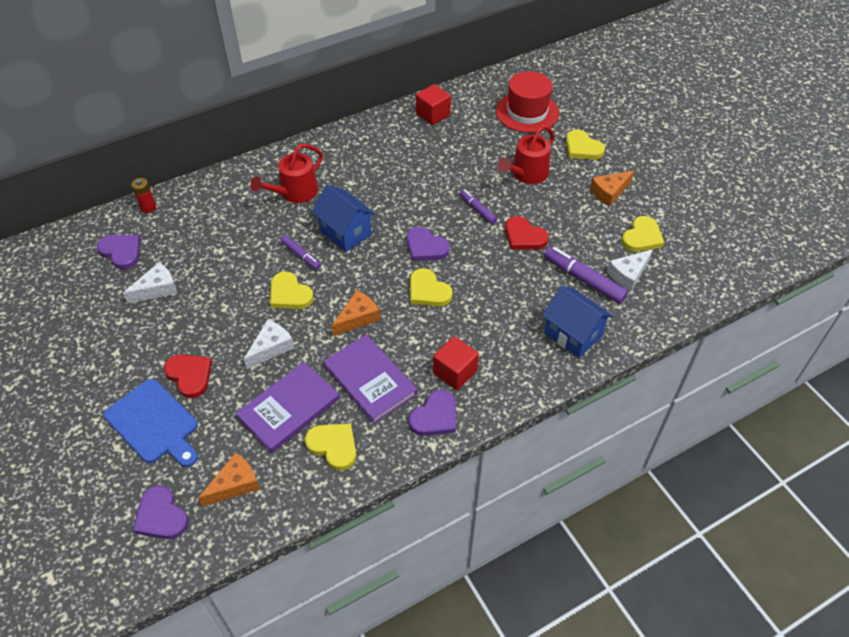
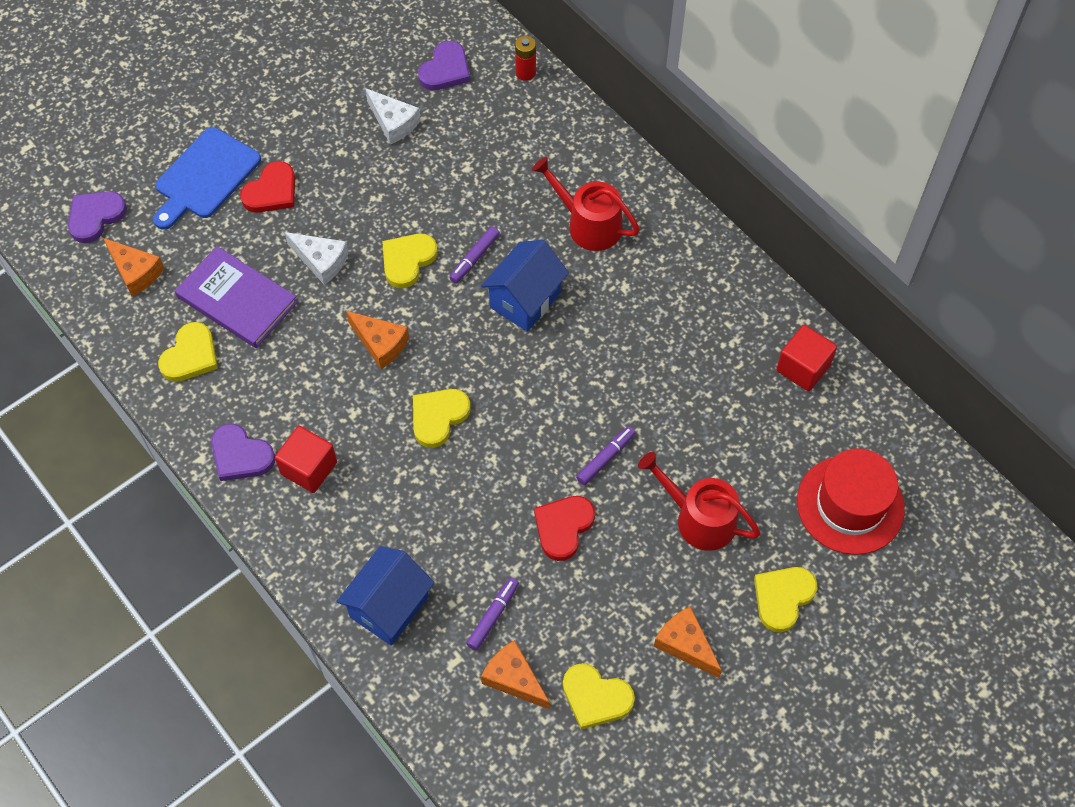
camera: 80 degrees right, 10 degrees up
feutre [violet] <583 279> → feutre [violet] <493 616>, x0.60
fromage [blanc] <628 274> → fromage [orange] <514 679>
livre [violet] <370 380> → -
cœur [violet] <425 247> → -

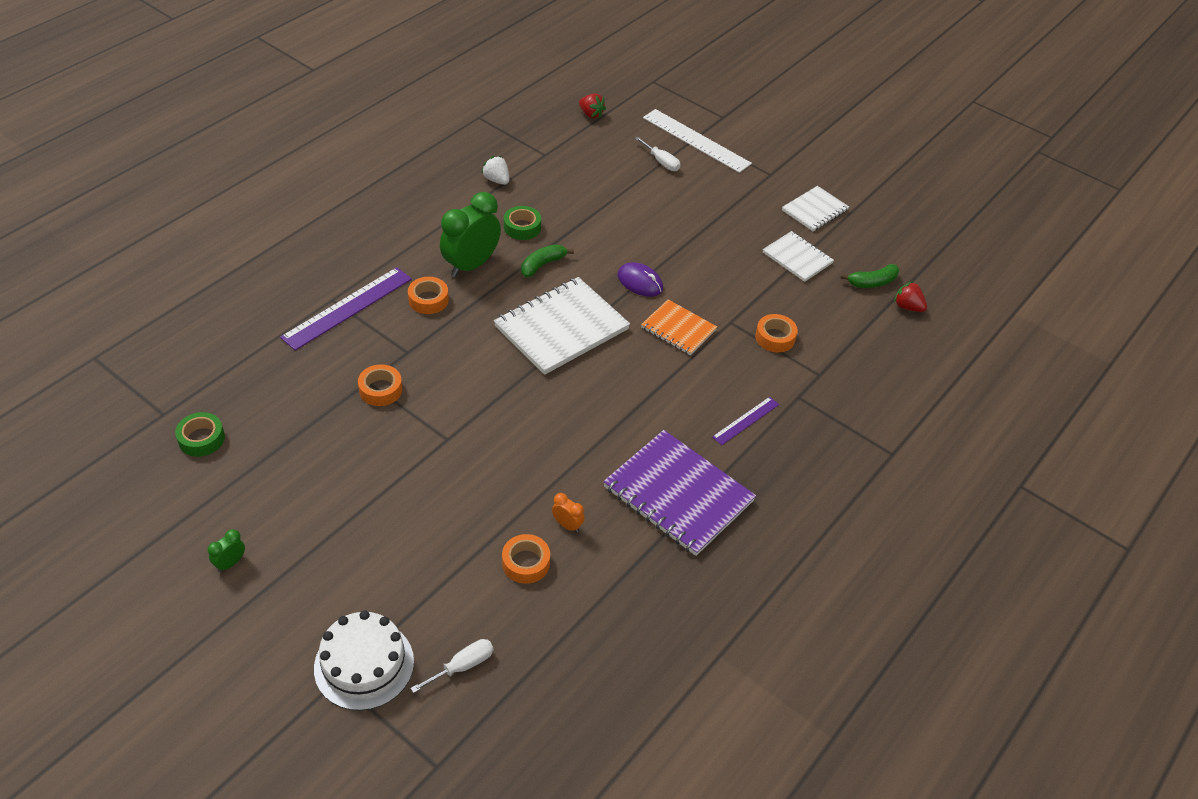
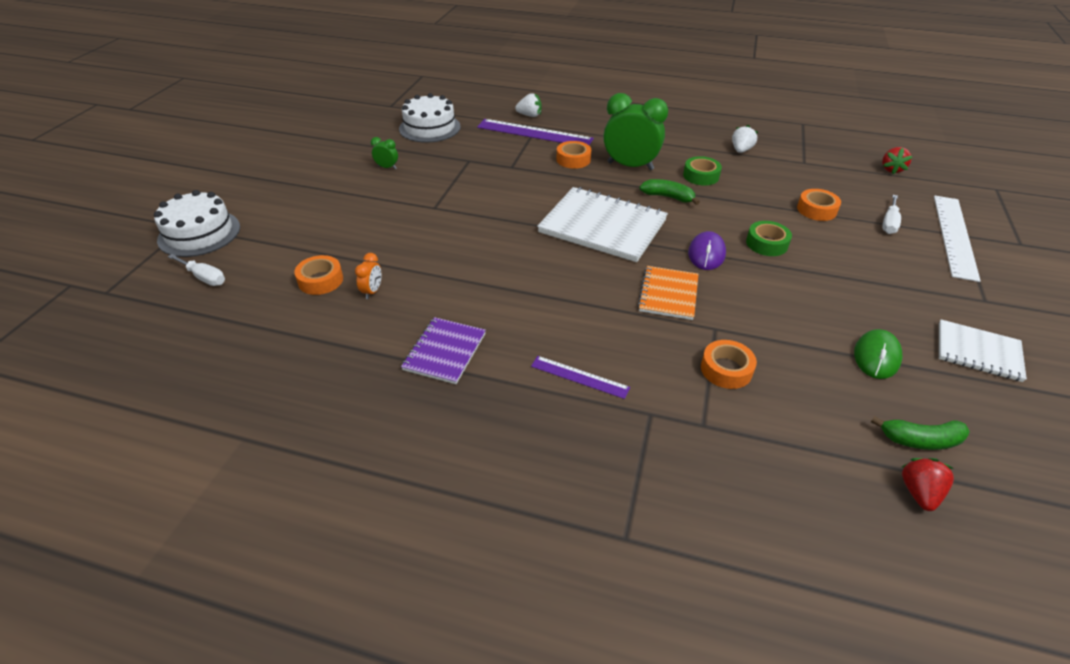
camera: 70 degrees right, 5 degrees down
réveil [vert] <230 563> → réveil [vert] <387 167>, relocated
- → gâteau [blanc] <429 128>
carnet [violet] <678 494> → carnet [violet] <445 352>, x0.57
- → fraise [blanc] <529 115>
ruban adhésif [vert] <201 439> → ruban adhésif [vert] <766 244>, relocated
ruban adhésif [orange] <380 390> → ruban adhésif [orange] <816 210>, relocated
carnet [blanc] <797 258> → souris [vert] <876 356>
banane [vert] <872 282> → banane [vert] <920 440>, 45 degrees counterclockwise

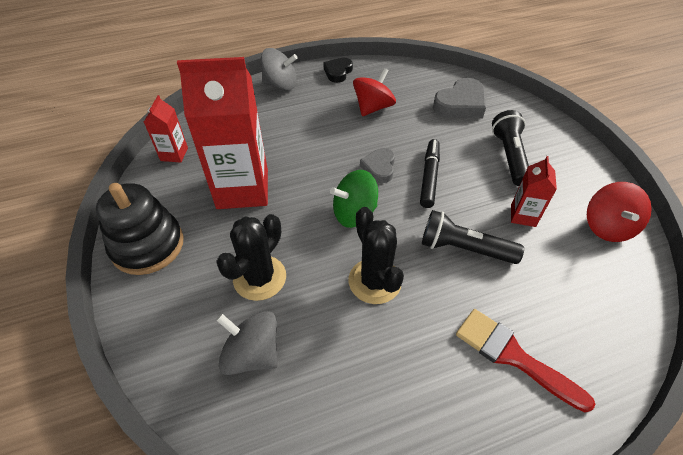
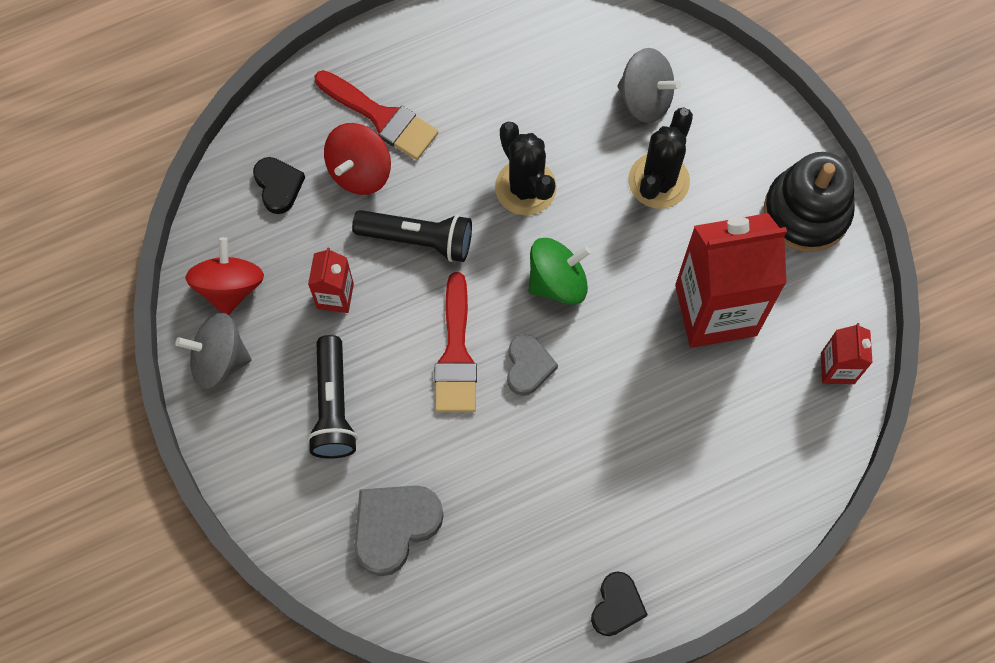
camera: 175 degrees right, 20 degrees up
toupie [gris] <281 84> → toupie [gris] <219 360>, relocated
- → cœur [noir] <278 186>
toupie [rouge] <373 108> → toupie [rouge] <359 171>, relocated
feutre [noir] <429 177> → pinceau [rouge] <456 354>

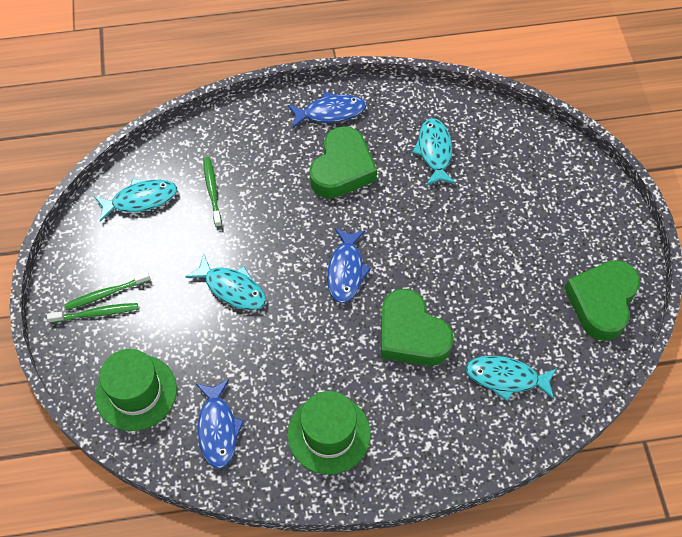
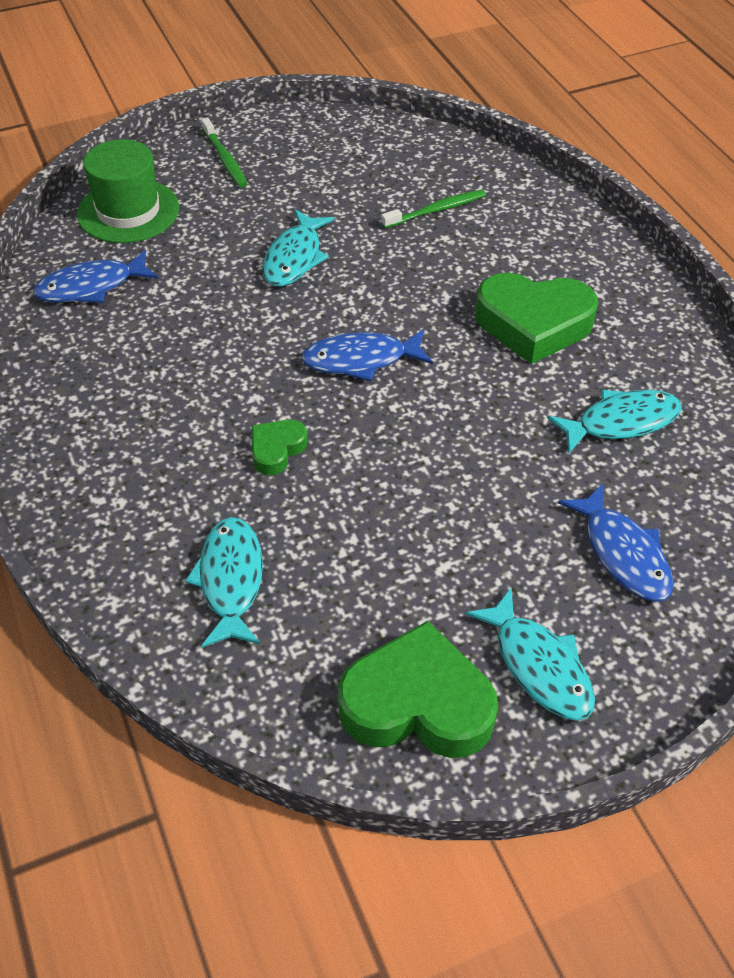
camera: 75 degrees right, 10 degrees down
cœur [vert] <411 334> → cœur [vert] <276 450>, x0.50
poisson [turquoise] <140 200> → poisson [turquoise] <539 665>, relocated
poisson [bleu] <330 112> → poisson [bleu] <623 553>, relocated
brosse à dents [vert] <106 294> → -
chapeau [vert] <329 434> → -

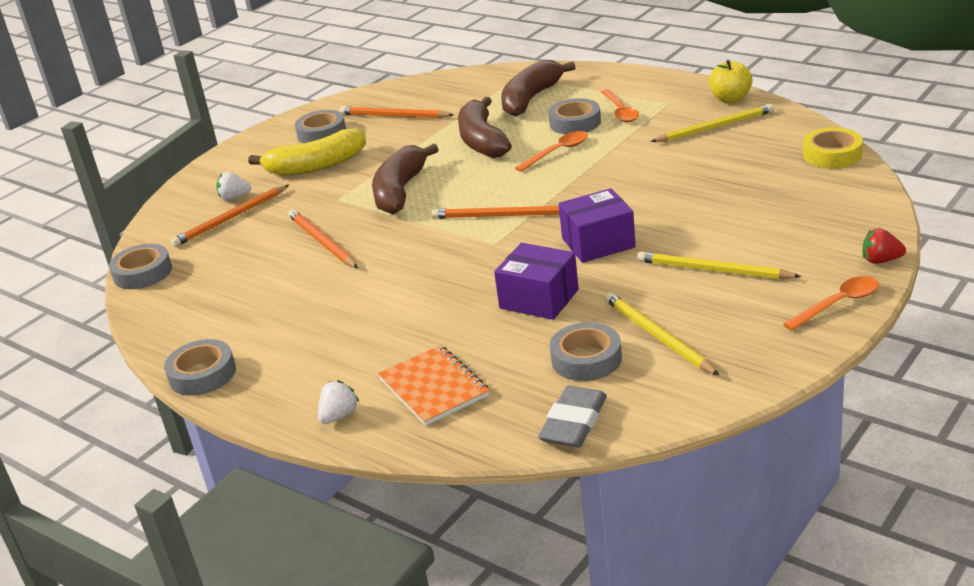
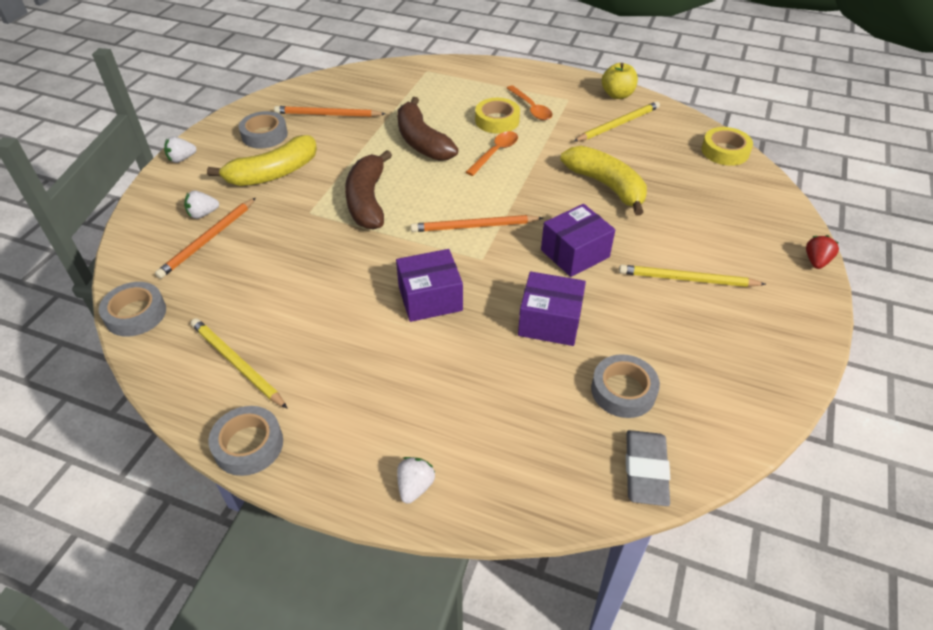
camera: 20 degrees left, 15 degrees up
- → fraise [blanc] <182 159>
crayon [jaune] <657 336> → crayon [jaune] <237 364>, relocated
- → boîte [violet] <430 298>
ruban adhésif [gris] <575 123> → ruban adhésif [jaune] <497 120>
- → banane [jaune] <606 186>
fraise [rouge] <881 260> → fraise [rouge] <816 261>, 120 degrees clockwise
crayon [orange] <322 242> → -
carnet [orange] <434 387> → -
banane [marron] <531 99> → -
cuillère [orange] <838 304> → -

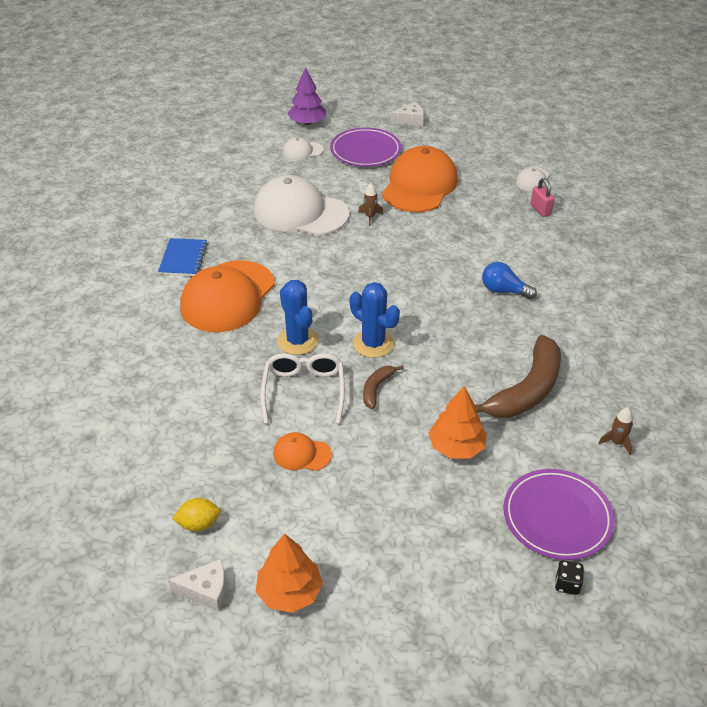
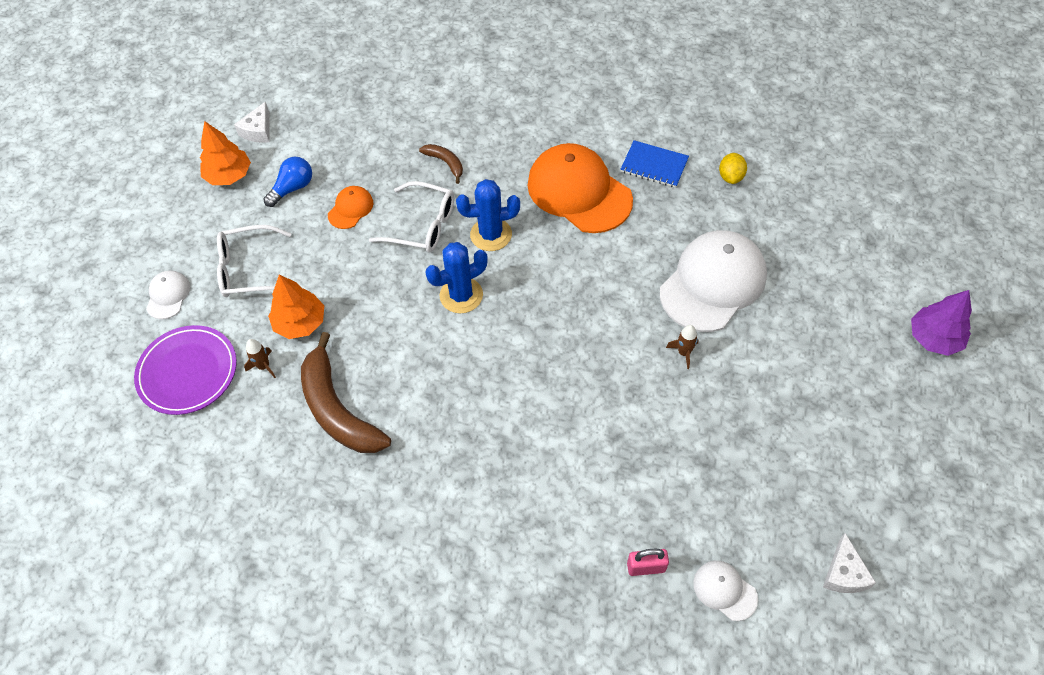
camera: 110 degrees right, 15 degrees up
casquette [blanc] <302 151> → casquette [blanc] <168 295>, relocated
- → lunettes [blanc] <248 269>
fusée [marron] <616 443> → fusée [marron] <264 366>, relocated
ampoule [bleu] <504 291> → ampoule [bleu] <293 188>, relocated
banane [marron] <377 388> → banane [marron] <445 163>, relocated
citron [jaune] <199 524> → citron [jaune] <730 177>, relocated
fromage [blanc] <410 120> → fromage [blanc] <844 573>, relocated
assiette [violet] <365 151> → -
casquette [orange] <419 185> → -
dé [noir] <567 584> → -

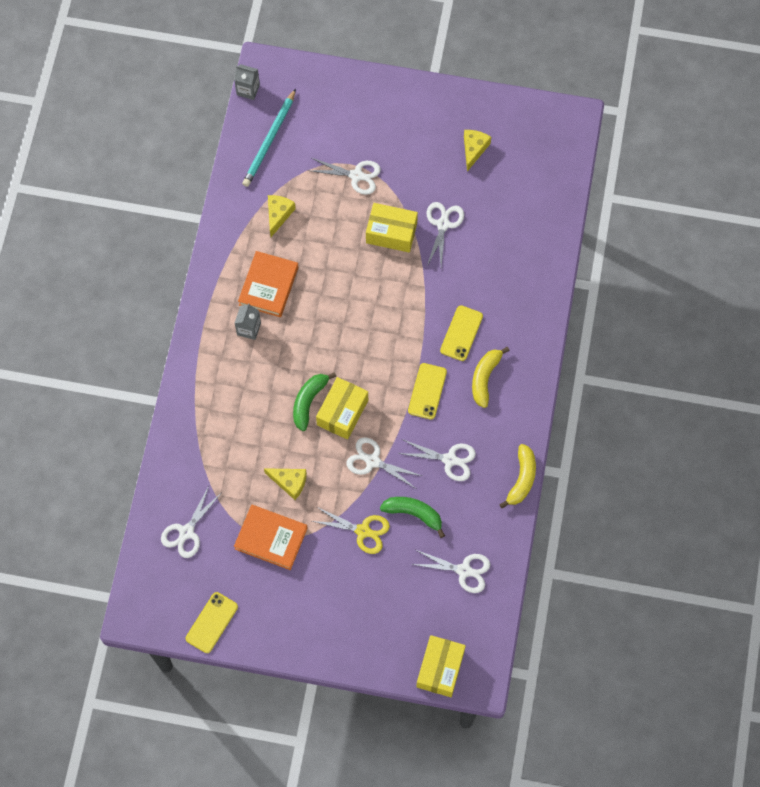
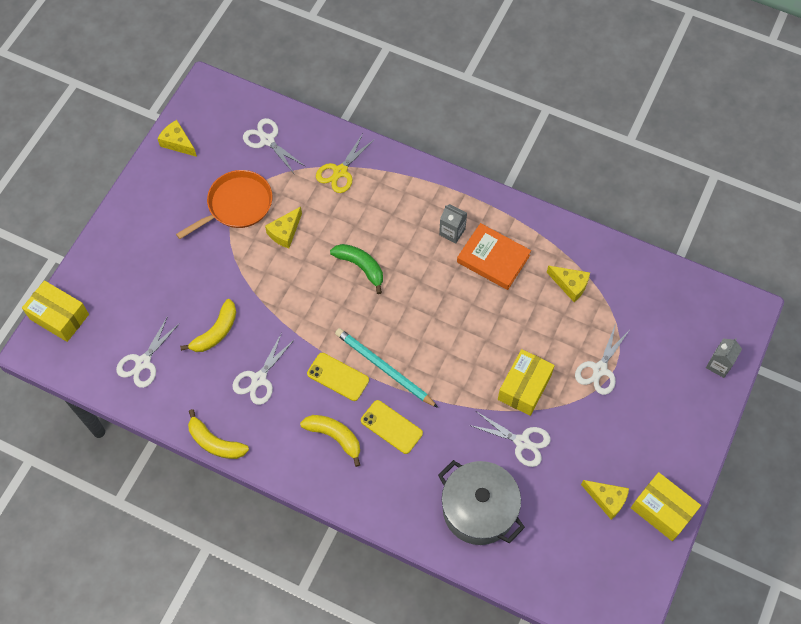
camera: 105 degrees right, 5 degrees down
téléphone [jaune] <212 622> → fromage [jaune] <178 143>
livre [orange] <271 538> → poêle [orange] <237 205>
banane [vert] <413 514> → banane [jaune] <216 332>
ciseaux [jaune] <363 531> → ciseaux [jaune] <340 172>, relocated
crayon [turquoise] <269 140> → crayon [turquoise] <384 368>, relocated
- → marmite [gris] <478 509>
boîte [jaune] <342 412> → boîte [jaune] <662 510>, relocated
brique de lait [gris] <248 90> → brique de lait [gris] <719 365>, relocated
ciseaux [blanc] <372 461> → -

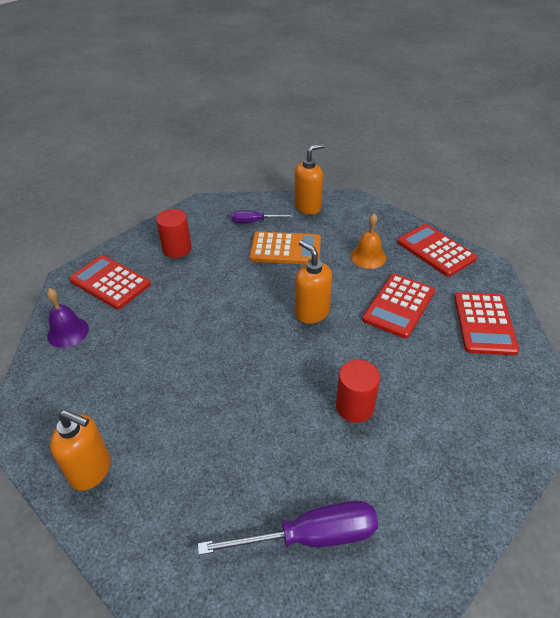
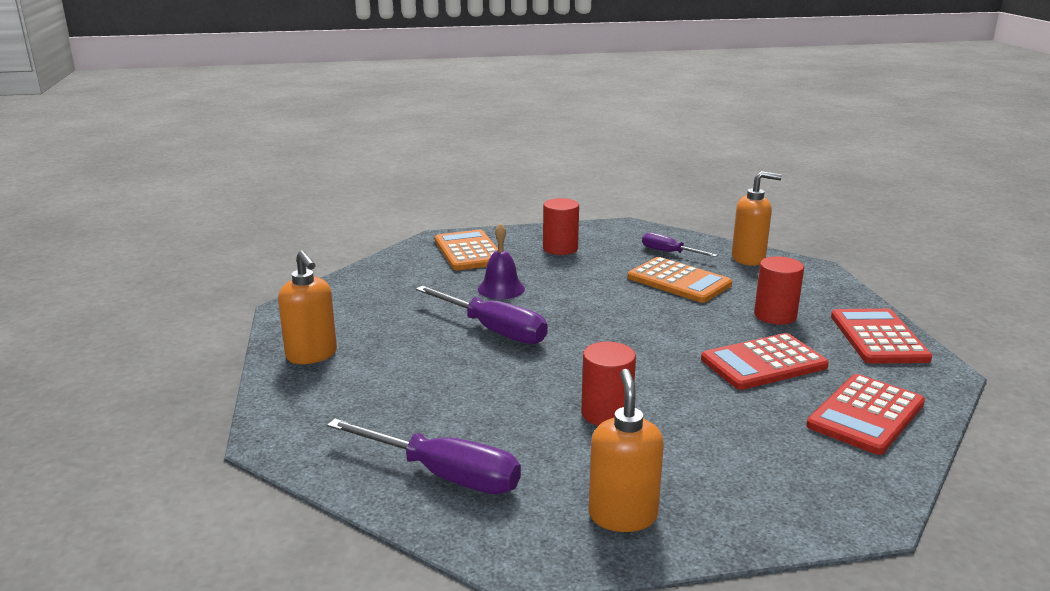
camera: 35 degrees right, 20 degrees down
- → tournevis [violet] <494 330>
calculatrice [rouge] <110 282> → calculatrice [orange] <469 251>
cloche [violet] <68 332> → cloche [violet] <501 289>, relocated
distributeur de savon [orange] <312 312> → distributeur de savon [orange] <622 515>, relocated
cloche [orange] <368 257> → cylindre [rouge] <775 315>

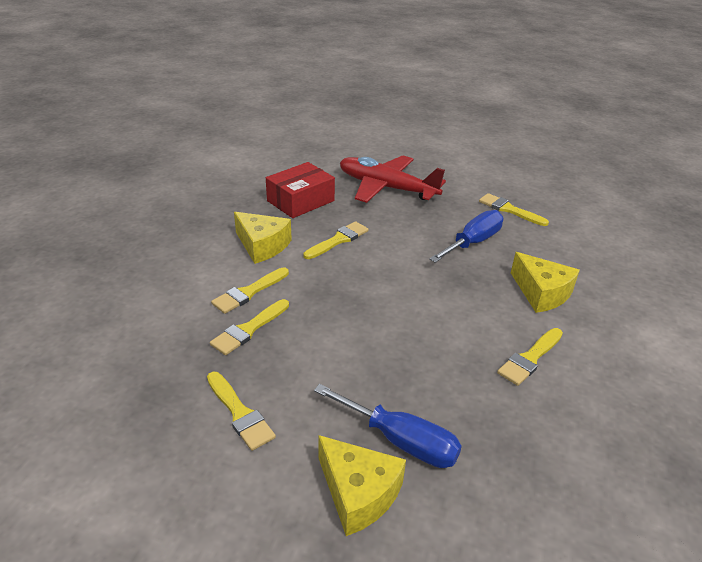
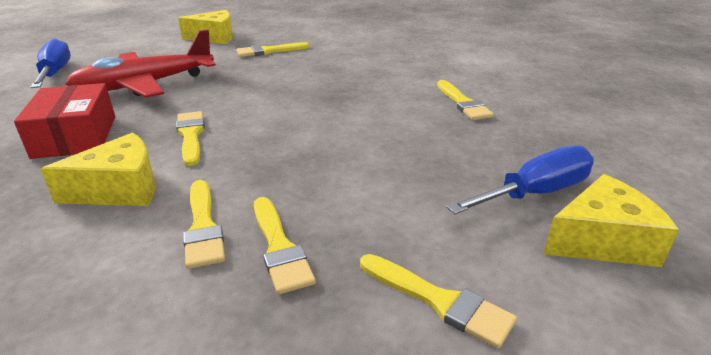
camera: 60 degrees left, 5 degrees down
tournevis [bleu] <473 242> → tournevis [bleu] <55 73>, relocated
fromage [jaune] <541 293> → fromage [jaune] <214 37>, relocated
pinceau [jaune] <240 413> → pinceau [jaune] <439 301>, 45 degrees clockwise

